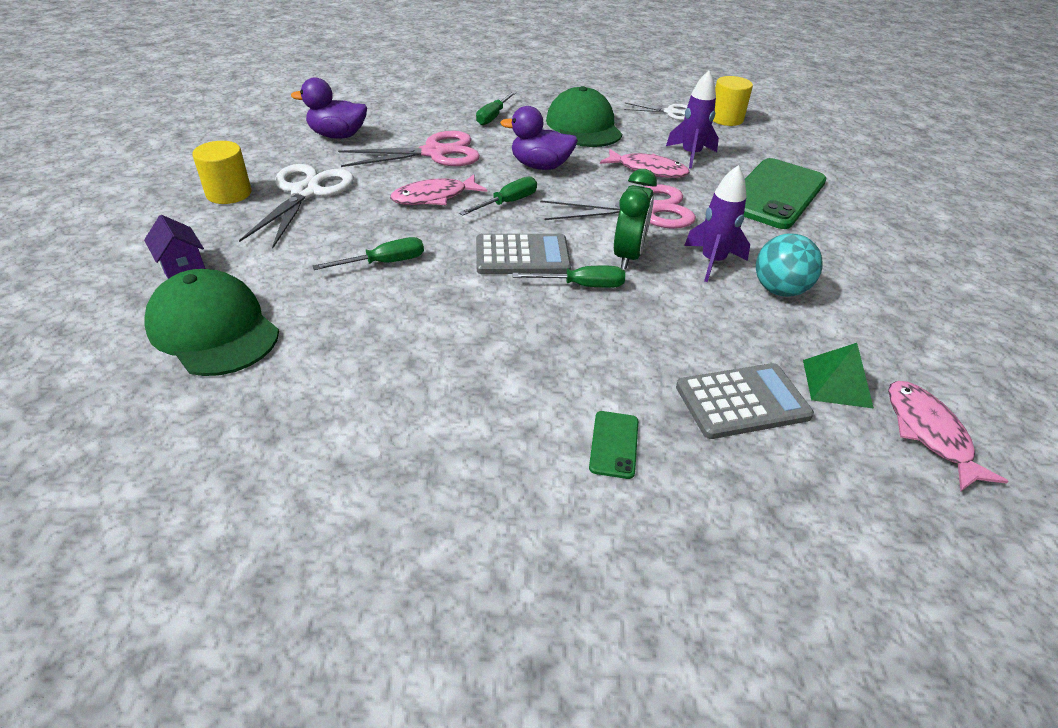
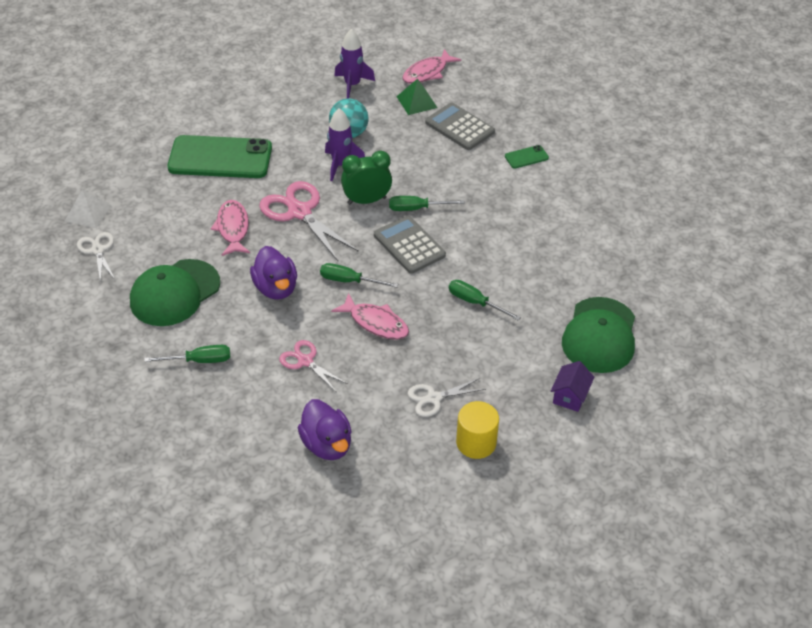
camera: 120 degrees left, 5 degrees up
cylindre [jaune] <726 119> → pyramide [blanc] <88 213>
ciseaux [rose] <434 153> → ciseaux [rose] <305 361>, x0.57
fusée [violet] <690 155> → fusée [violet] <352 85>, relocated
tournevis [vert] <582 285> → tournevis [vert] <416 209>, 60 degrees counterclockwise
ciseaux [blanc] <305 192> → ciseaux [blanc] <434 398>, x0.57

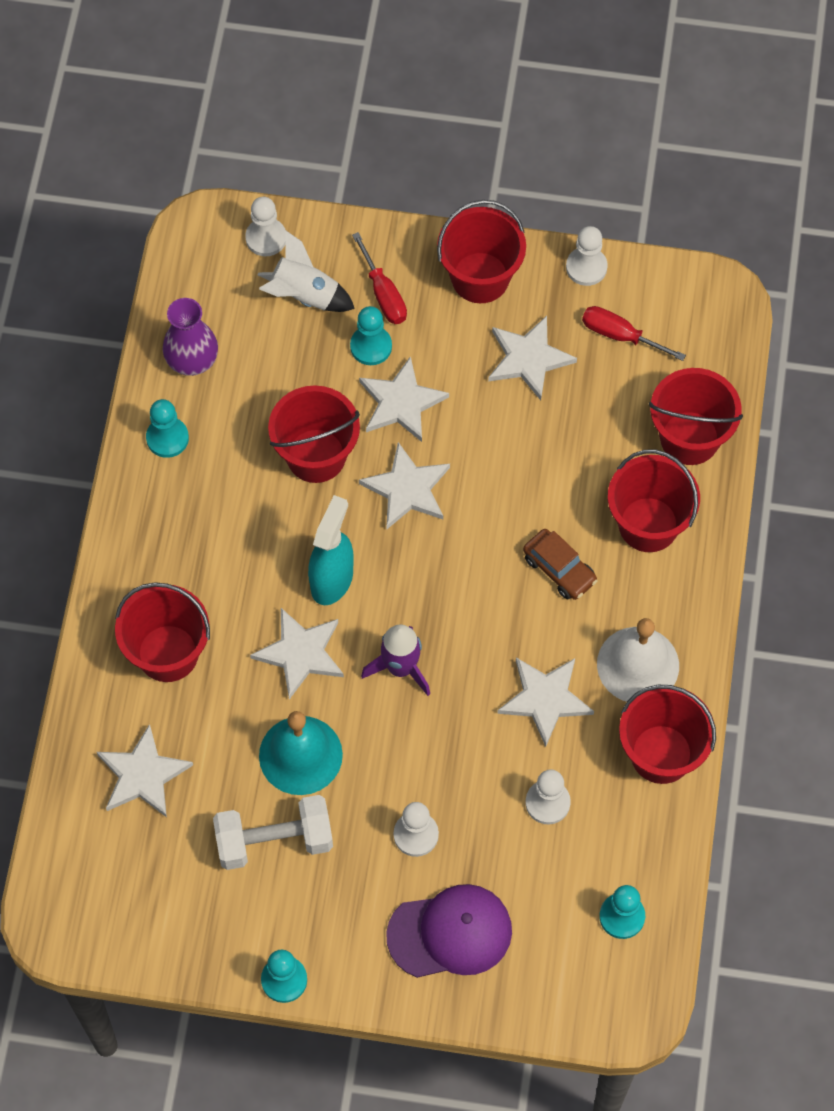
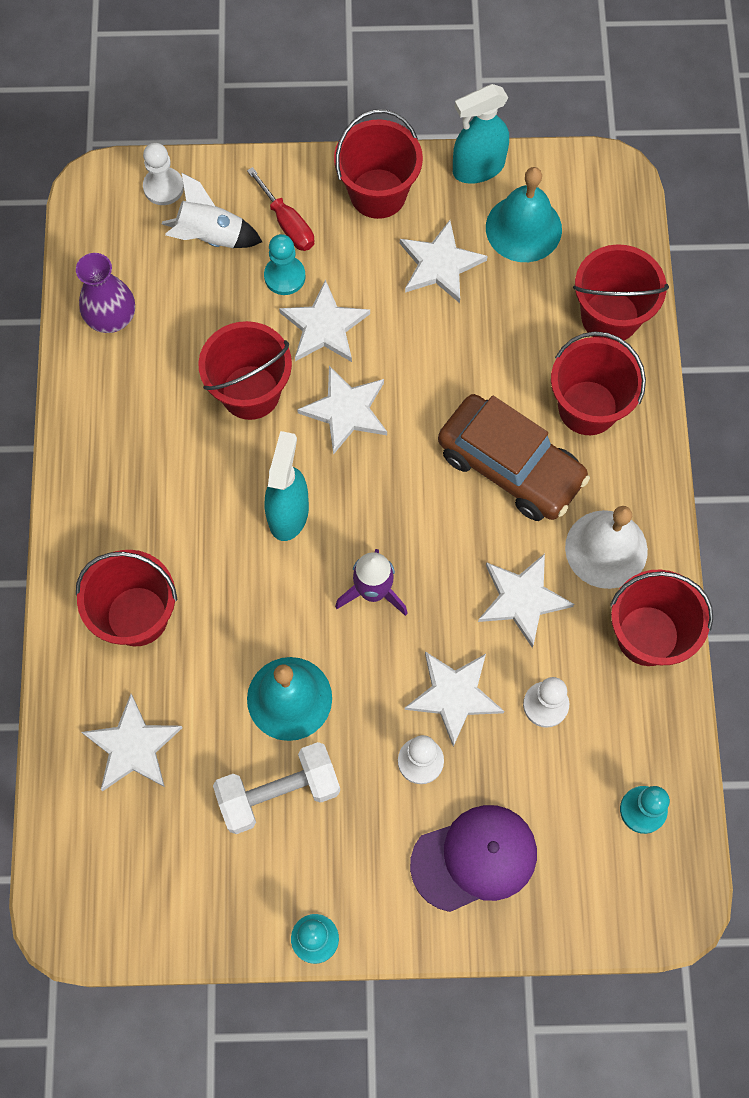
camera: 10 degrees left, 5 degrees up
étoile [blanc] <300 653> → étoile [blanc] <454 695>, relocated
voiture [marron] <559 569> → voiture [marron] <510 466>, x1.89
pion [blanc] <586 267> → vaporisateur [turquoise] <478 168>
tournevis [rouge] <620 335> → cloche [turquoise] <523 228>
pion [turquoise] <167 438> → -

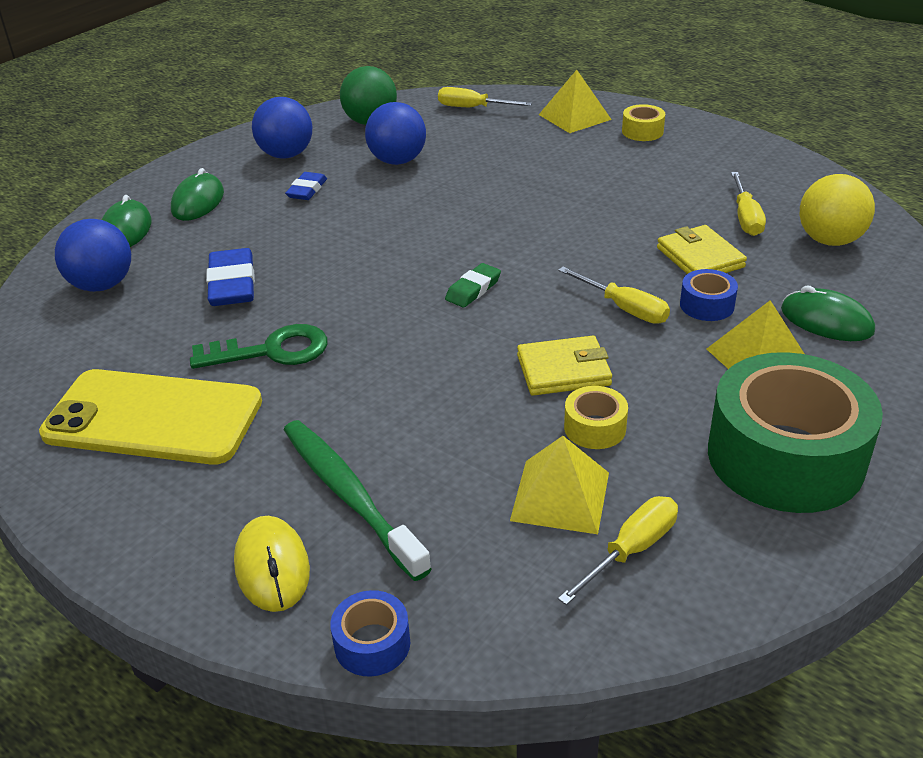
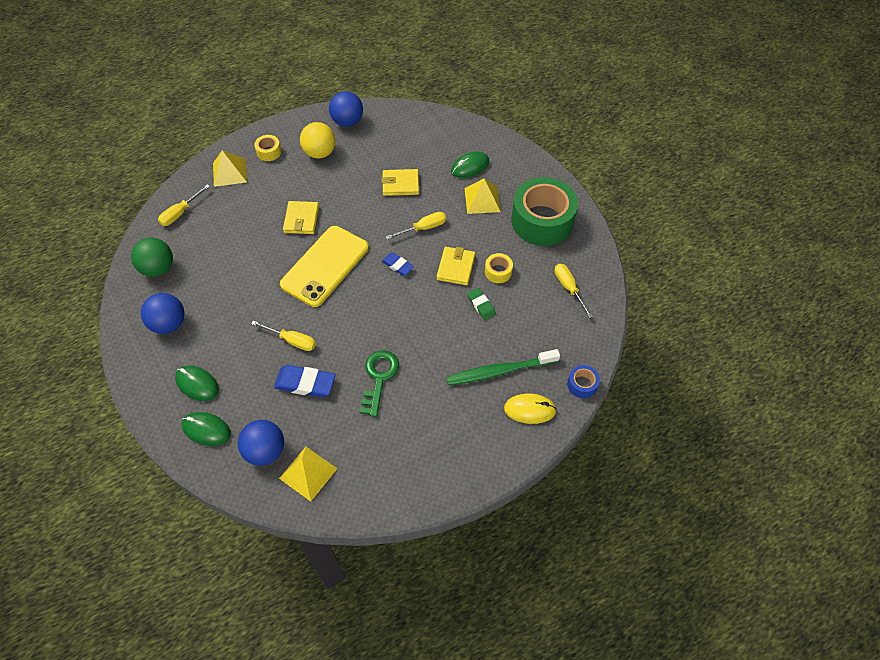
camera: 70 degrees left, 20 degrees up
tournevis [jaune] <745 217> → tournevis [jaune] <292 340>, relocated
pyramide [jaune] <560 496> → pyramide [jaune] <308 473>, relocated
téléphone [jaune] <153 418> → téléphone [jaune] <325 266>, relocated
- → portefeuille [jaune] <301 219>
balle [jaune] <829 240> → balle [jaune] <320 153>, relocated
balle [bleu] <397 161> → balle [bleu] <347 122>, relocated
gomme [bleu] <307 190> → gomme [bleu] <397 265>, relocated
gomme [vert] <473 289> → gomme [vert] <481 305>, relocated
ruban adhésif [bleu] <707 305> → -

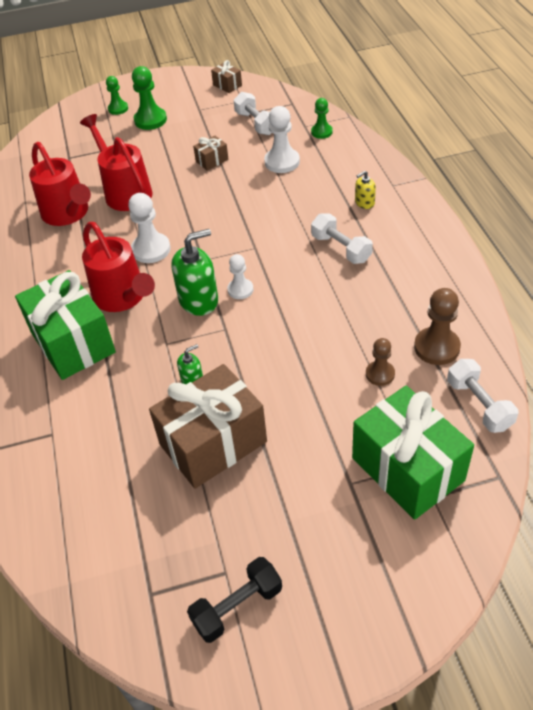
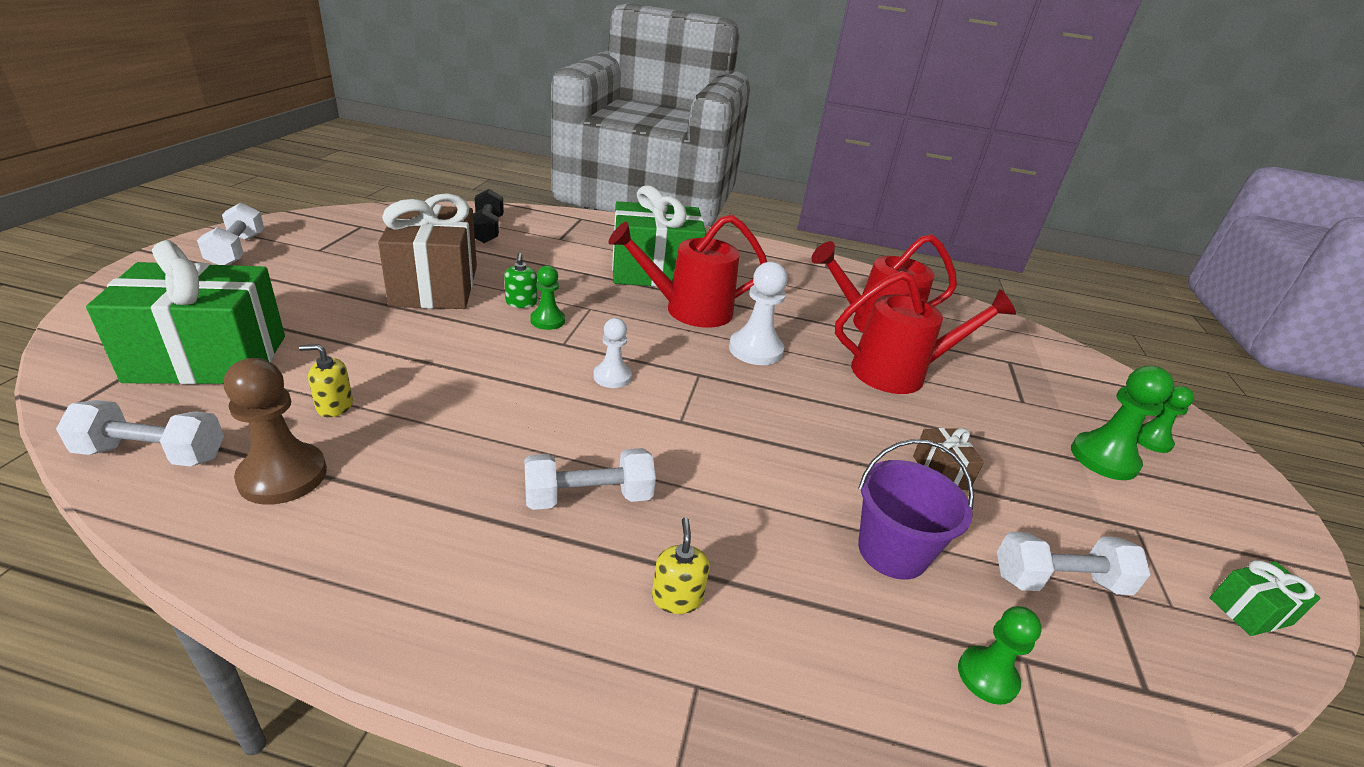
camera: 110 degrees right, 15 degrees down
- → haltère [blanc] <237 250>
pion [marron] <380 374> → distributeur de savon [jaune] <334 406>
haltère [noir] <237 607> → haltère [noir] <487 230>, relocated
- → pion [vert] <547 320>
pion [blanc] <282 162> → seau [violet] <892 551>
cadeau [marron] <227 85> → cadeau [vert] <1250 611>
distributeur de savon [vert] <199 300> → -

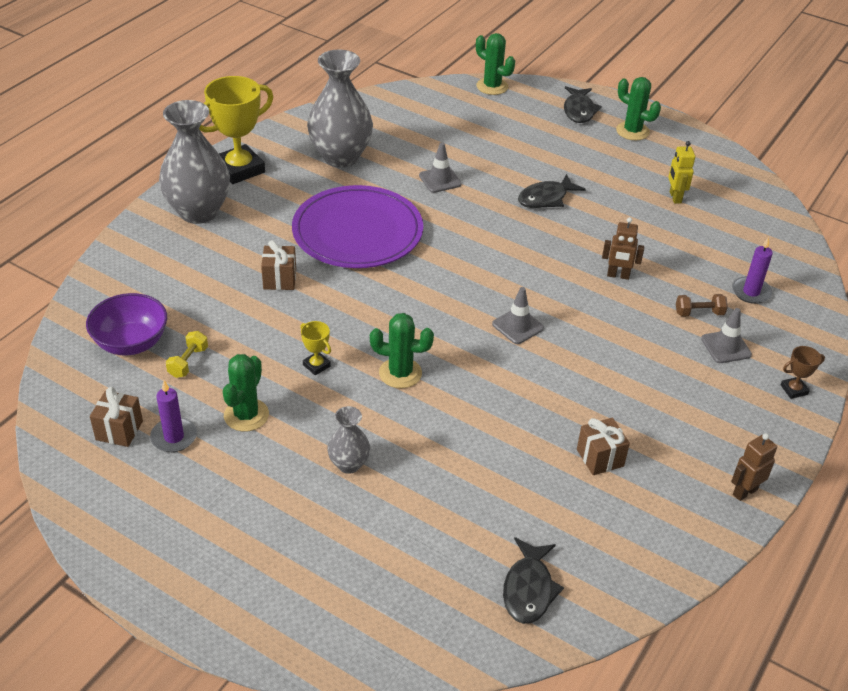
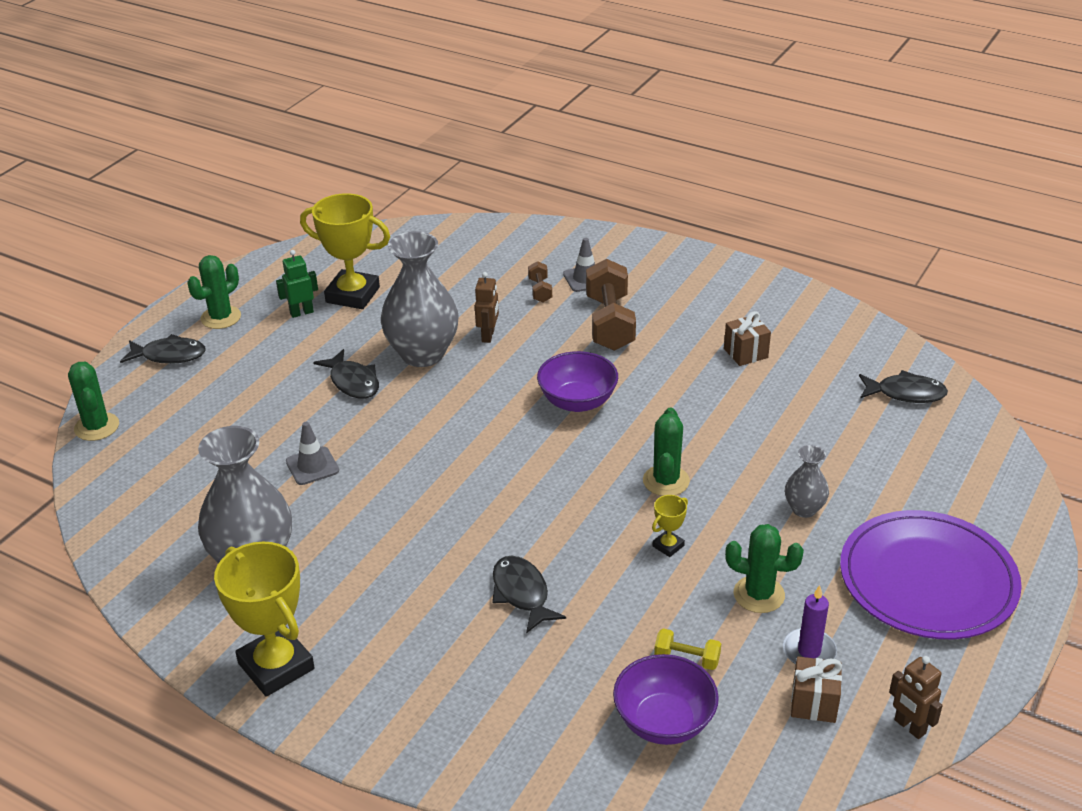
camera: 90 degrees left, 5 degrees down
cactus [vert] <492 86> → cactus [vert] <97 427>, 60 degrees counterclockwise
- → robot [vert] <301 312>
robot [jaune] <675 197> → trophée [jaune] <352 295>
vase [gris] <198 212> → vase [gris] <422 354>, relocated
cadeau [marron] <280 279> → poisson [noir] <522 593>
cône de chantier [gris] <517 326> → bol [violet] <577 401>
- → haltère [marron] <610 323>
assiette [violet] <357 231> → assiette [violet] <927 579>, relocated
robot [marron] <744 492> → robot [marron] <909 727>, relocated
bougie [violet] <751 292> → -
trophée [marron] <794 390> → -

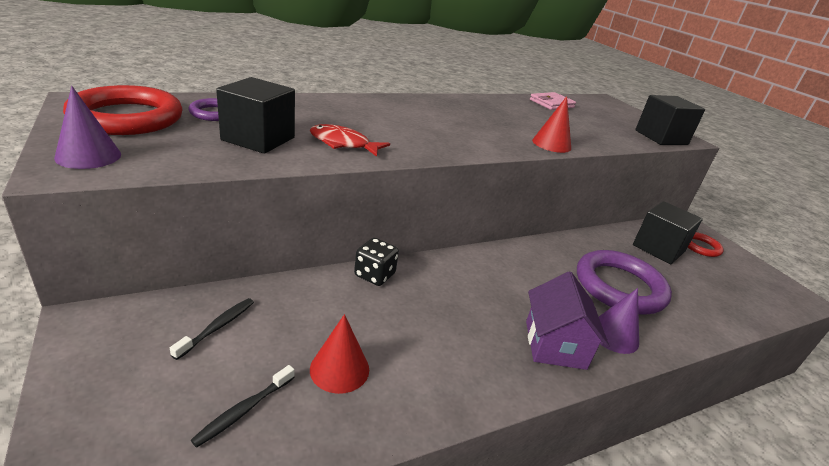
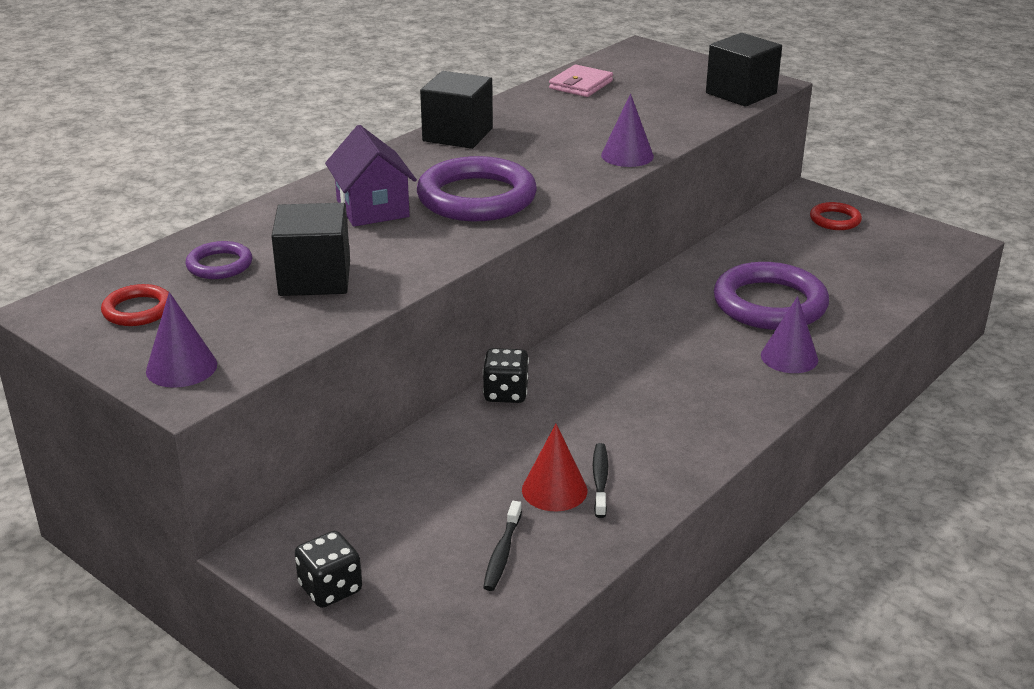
camera: 20 degrees left, 0 degrees up
anneau [rouge] <127 118> → anneau [rouge] <138 310>, x0.50
- → dé [noir] <330 589>
maison [violet] <555 344> → maison [violet] <372 208>, relocated
- → anneau [violet] <476 198>
cube [noir] <658 248> → cube [noir] <457 135>, relocated
brosse à dents [noir] <217 327> → brosse à dents [noir] <600 480>, relocated
cône [rouge] <551 144> → cône [violet] <627 155>
poisson [rouge] <343 144> → -

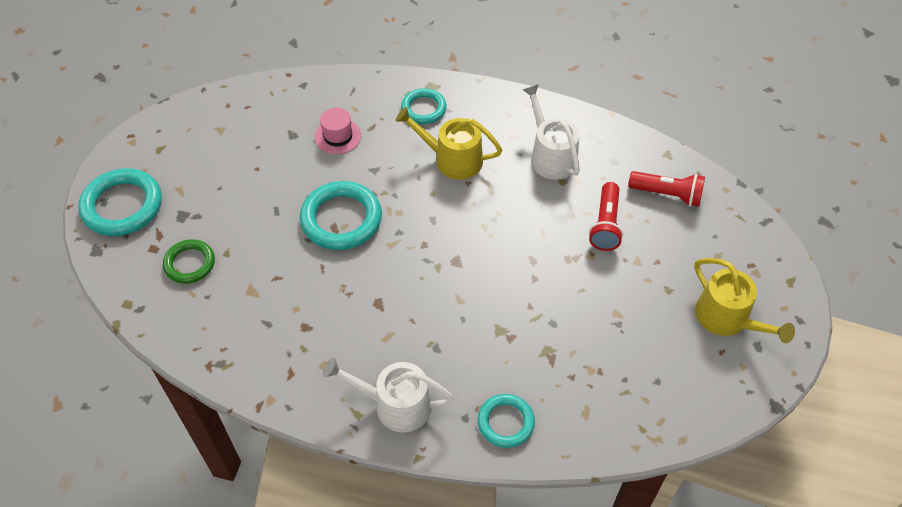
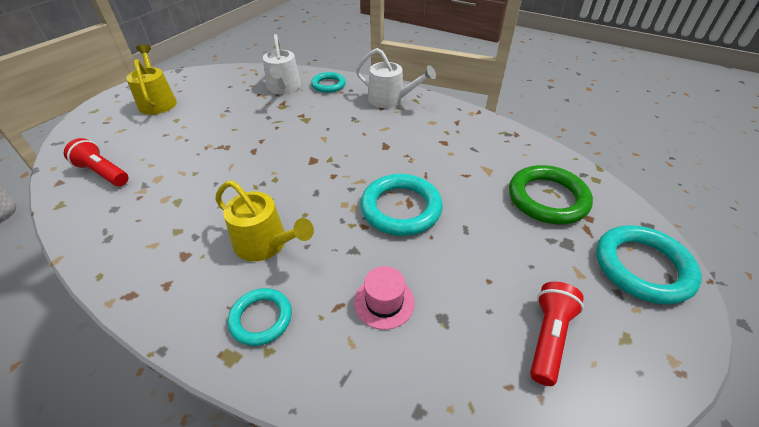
camera: 165 degrees left, 10 degrees down
arrosoir [blanc] <551 156> → arrosoir [blanc] <283 88>, relocated
anneau [vert] <190 263> → anneau [vert] <547 198>, x1.65
lampe de poche [rouge] <605 225> → lampe de poche [rouge] <548 337>, relocated

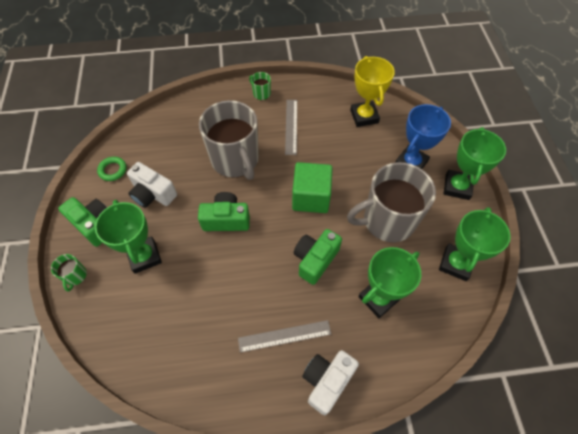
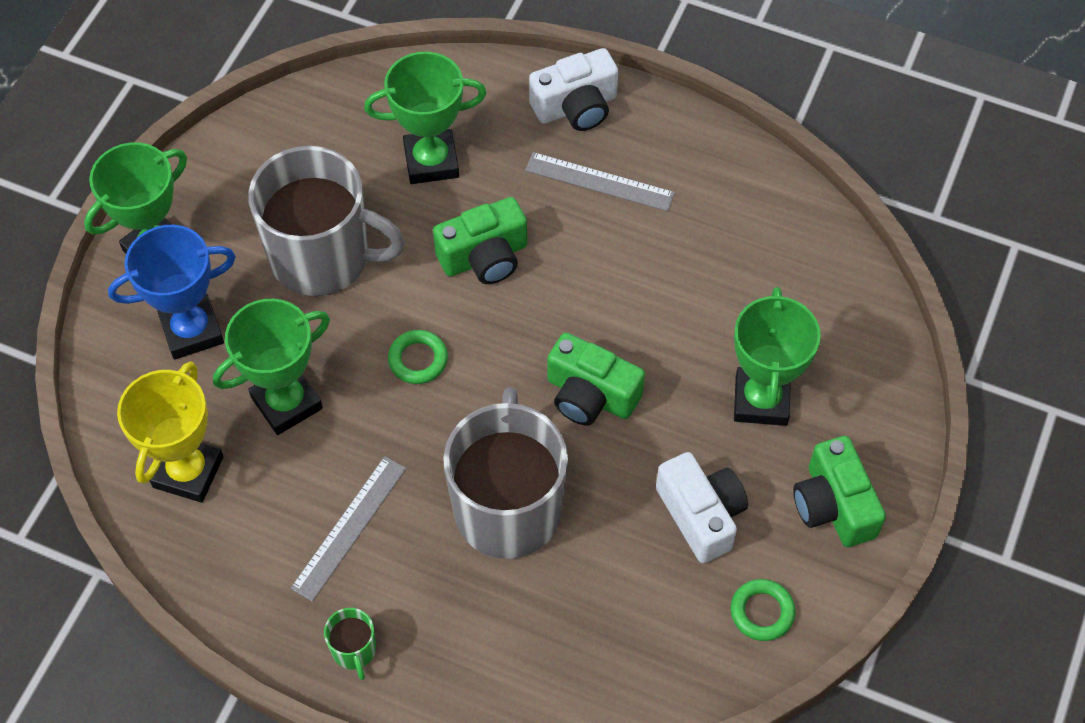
camera: 150 degrees left, 0 degrees up
trophée [vert] <455 264> → trophée [vert] <286 403>, relocated
cube [vert] <311 197> → anneau [vert] <418 360>
tasse [vert] <75 276> → -

